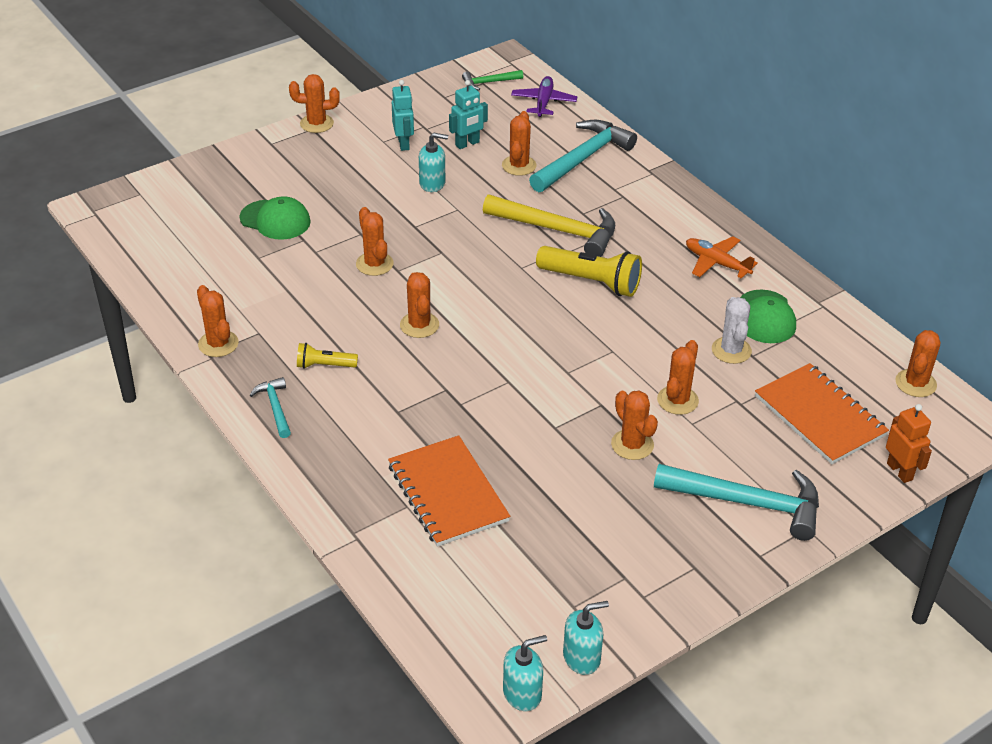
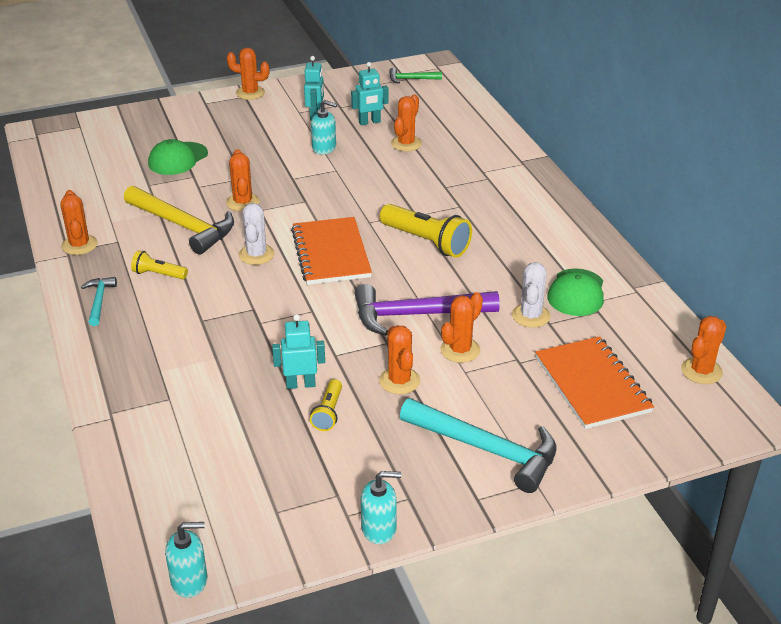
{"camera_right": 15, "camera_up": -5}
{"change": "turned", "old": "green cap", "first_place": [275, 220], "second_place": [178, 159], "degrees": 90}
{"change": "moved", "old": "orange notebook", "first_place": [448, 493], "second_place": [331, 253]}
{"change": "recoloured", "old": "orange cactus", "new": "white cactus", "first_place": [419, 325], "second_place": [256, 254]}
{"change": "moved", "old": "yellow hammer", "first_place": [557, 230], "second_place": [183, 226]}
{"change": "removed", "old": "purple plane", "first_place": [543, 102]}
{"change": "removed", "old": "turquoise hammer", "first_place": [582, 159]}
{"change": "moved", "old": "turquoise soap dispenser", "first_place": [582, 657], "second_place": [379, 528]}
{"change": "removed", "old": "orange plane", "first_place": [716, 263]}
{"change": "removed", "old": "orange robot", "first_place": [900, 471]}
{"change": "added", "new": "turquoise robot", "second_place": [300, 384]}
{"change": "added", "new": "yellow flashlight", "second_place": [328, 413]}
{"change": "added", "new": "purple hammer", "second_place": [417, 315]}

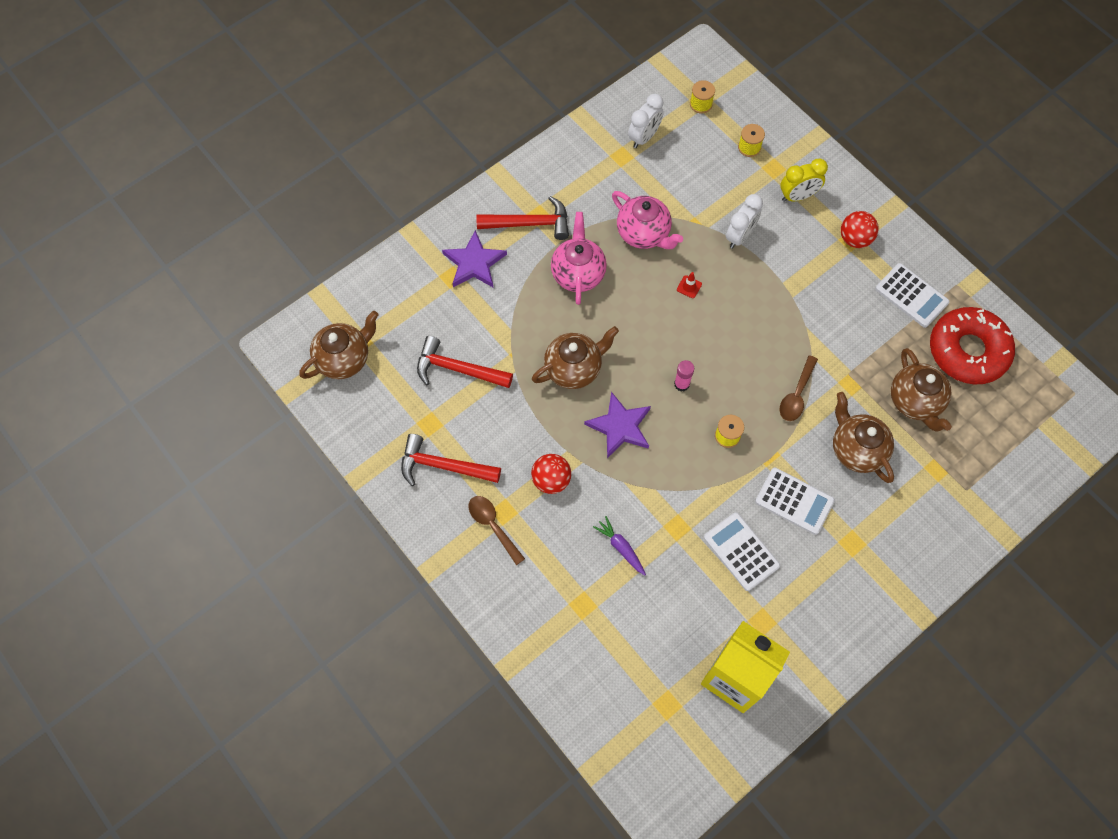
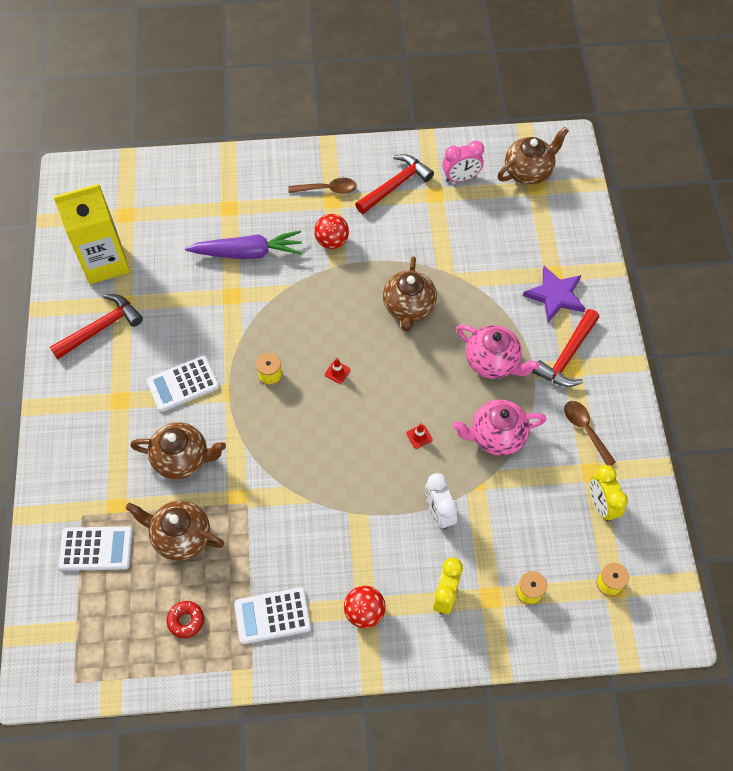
{"camera_right": 125, "camera_up": -5}
{"change": "turned", "old": "brown teapot", "first_place": [344, 358], "second_place": [528, 171], "degrees": -120}
{"change": "moved", "old": "red hammer", "first_place": [457, 369], "second_place": [101, 328]}
{"change": "removed", "old": "purple star", "first_place": [620, 426]}
{"change": "resized", "old": "purple carrot", "first_place": [621, 547], "second_place": [248, 252], "factor": 1.91}
{"change": "recoloured", "old": "white clock", "new": "yellow clock", "first_place": [644, 137], "second_place": [601, 505]}
{"change": "replaced", "old": "pink glue stick", "new": "red traffic cone", "first_place": [681, 384], "second_place": [337, 372]}
{"change": "moved", "old": "white calculator", "first_place": [741, 551], "second_place": [96, 548]}
{"change": "moved", "old": "brown spoon", "first_place": [796, 395], "second_place": [585, 430]}
{"change": "resized", "old": "red donut", "first_place": [967, 351], "second_place": [186, 620], "factor": 0.41}
{"change": "added", "new": "pink clock", "second_place": [461, 178]}

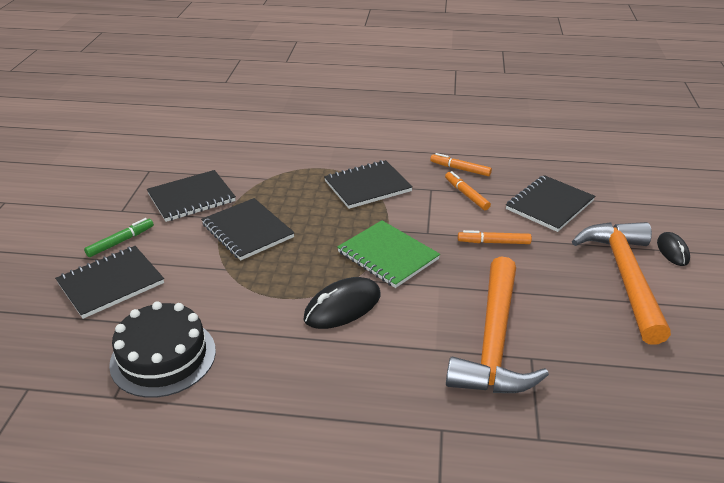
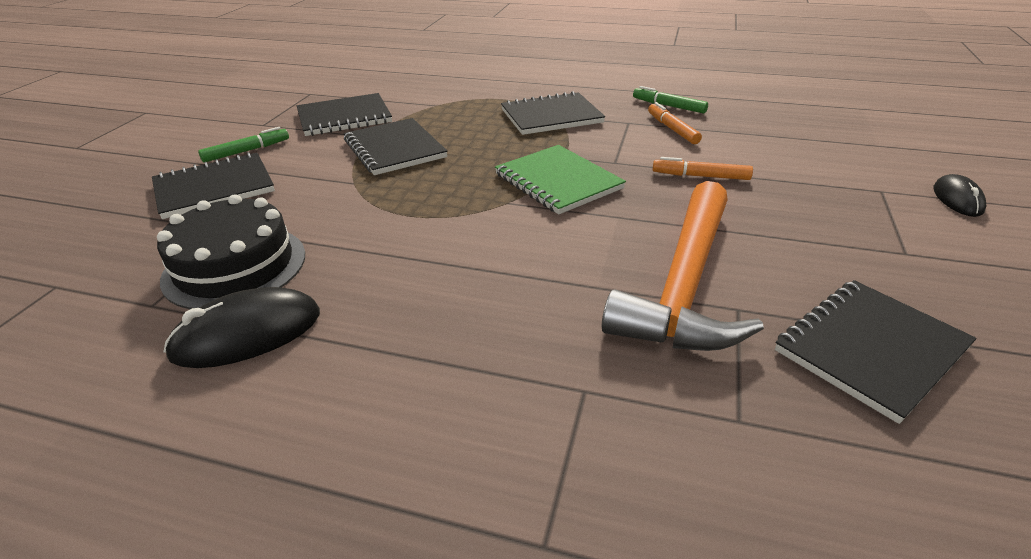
{"camera_right": 10, "camera_up": 0}
{"change": "moved", "old": "black mouse", "first_place": [342, 307], "second_place": [247, 334]}
{"change": "recoloured", "old": "orange marker", "new": "green marker", "first_place": [460, 169], "second_place": [668, 106]}
{"change": "moved", "old": "black notebook", "first_place": [549, 205], "second_place": [870, 349]}
{"change": "removed", "old": "orange hammer", "first_place": [624, 277]}

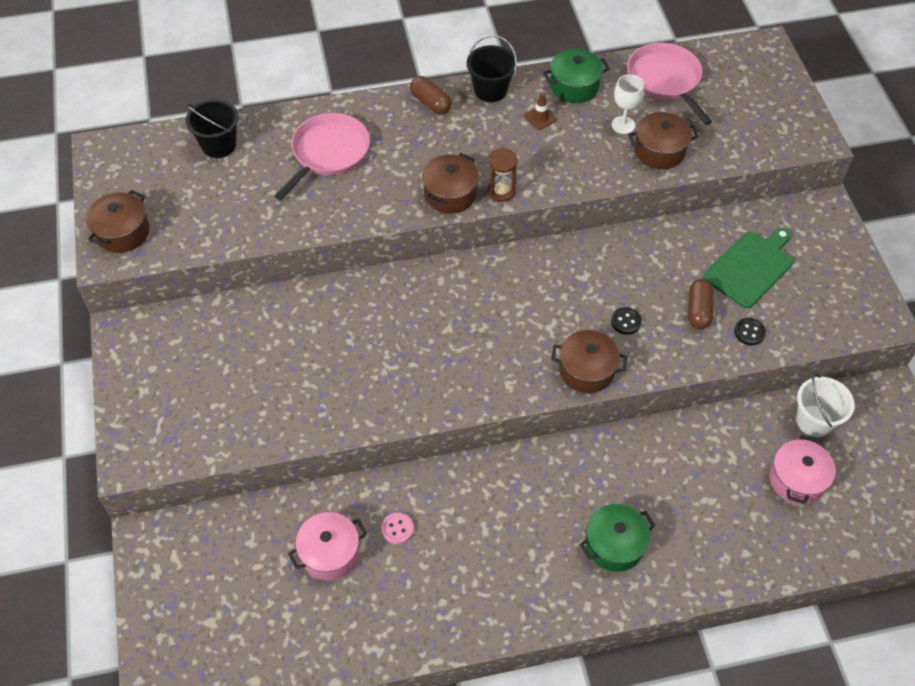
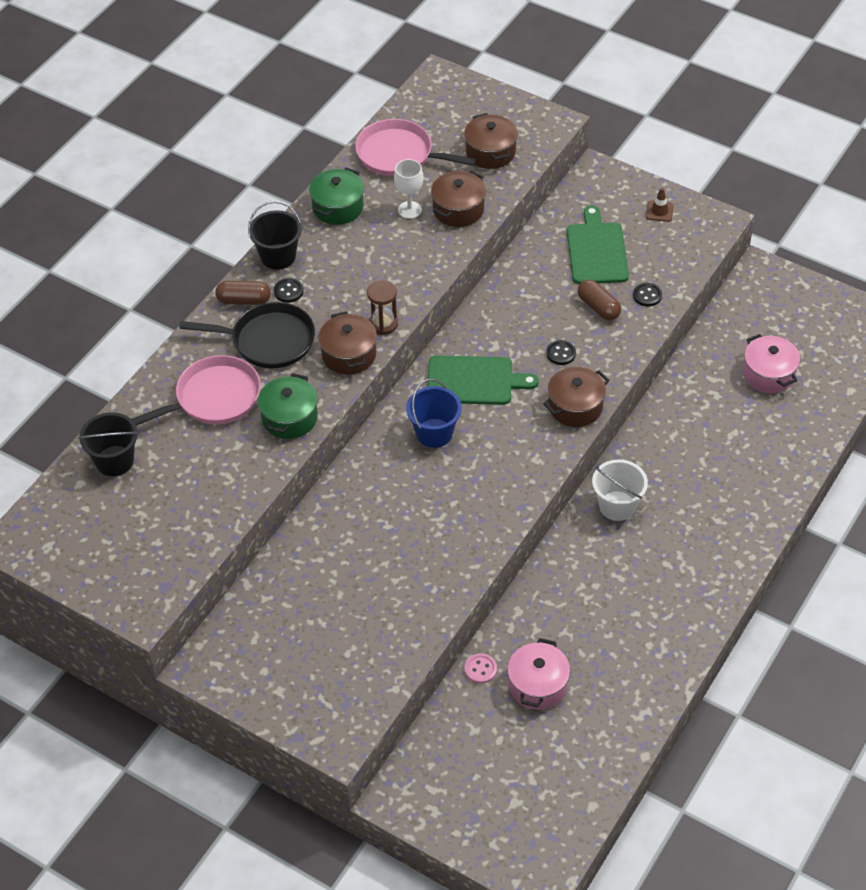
{"camera_right": -45, "camera_up": -5}
{"change": "moved", "old": "brown pot", "first_place": [123, 232], "second_place": [490, 152]}
{"change": "turned", "old": "pink pan", "first_place": [328, 153], "second_place": [214, 398], "degrees": 75}
{"change": "moved", "old": "pink button", "first_place": [397, 529], "second_place": [480, 669]}
{"change": "moved", "old": "brown traffic cone", "first_place": [540, 117], "second_place": [659, 211]}
{"change": "moved", "old": "green pot", "first_place": [614, 545], "second_place": [289, 418]}
{"change": "moved", "old": "white bucket", "first_place": [814, 421], "second_place": [617, 506]}
{"change": "added", "new": "black pan", "second_place": [268, 340]}
{"change": "added", "new": "black button", "second_place": [288, 291]}
{"change": "added", "new": "blue bucket", "second_place": [434, 433]}
{"change": "added", "new": "green cutting board", "second_place": [474, 381]}

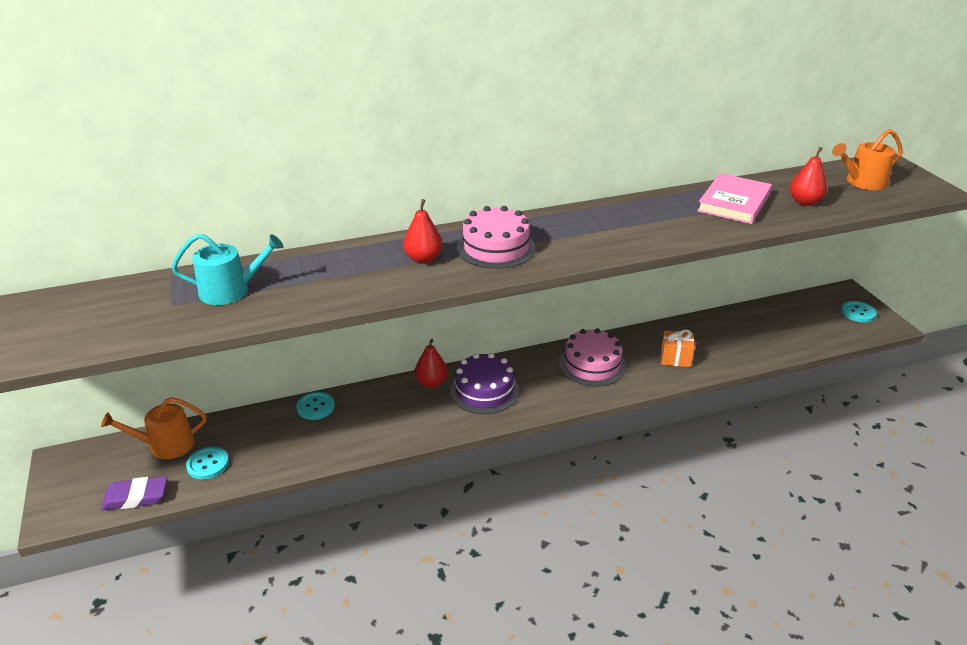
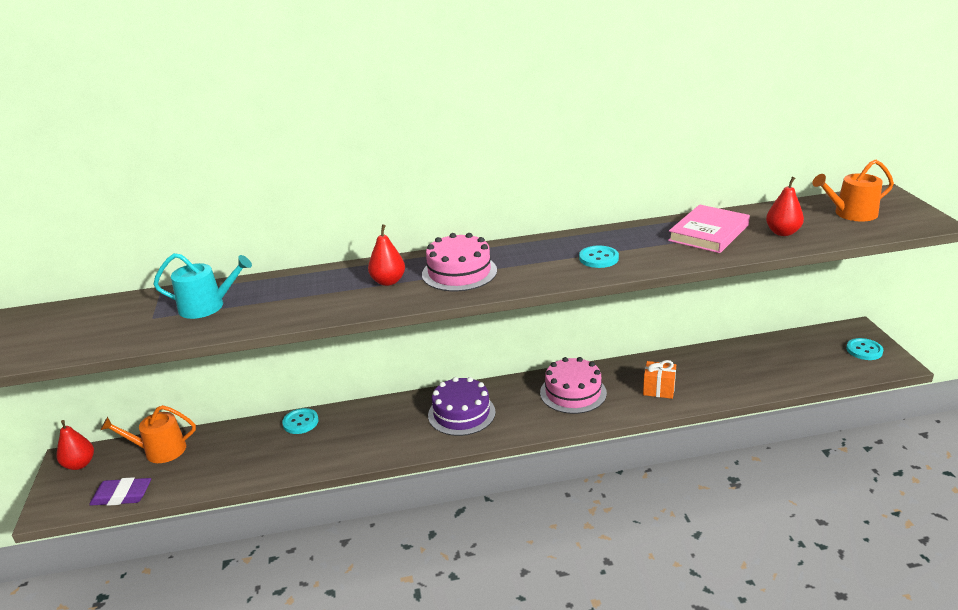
{"camera_right": 10, "camera_up": -5}
{"change": "moved", "old": "turquoise button", "first_place": [208, 464], "second_place": [598, 258]}
{"change": "moved", "old": "red pear", "first_place": [431, 383], "second_place": [80, 464]}

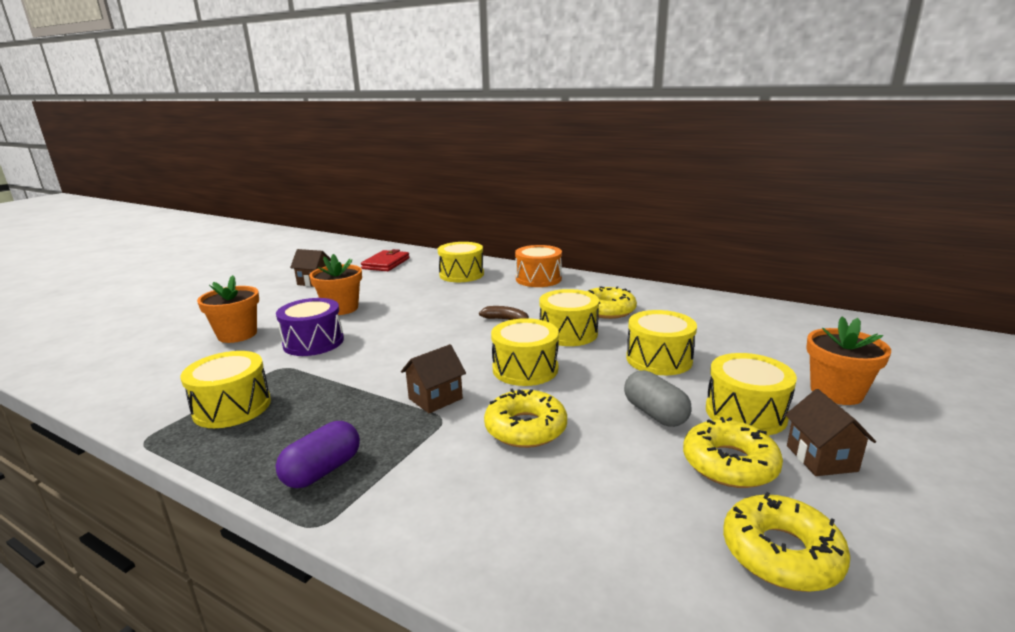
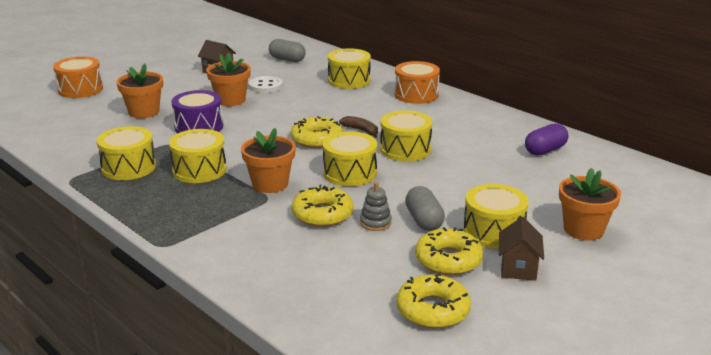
{"camera_right": 15, "camera_up": 5}
{"change": "moved", "old": "purple capsule", "first_place": [322, 470], "second_place": [545, 150]}
{"change": "replaced", "old": "red wallet", "new": "grey capsule", "first_place": [386, 263], "second_place": [287, 59]}
{"change": "replaced", "old": "brown house", "new": "orange flower pot", "first_place": [435, 398], "second_place": [270, 184]}
{"change": "moved", "old": "yellow donut", "first_place": [607, 310], "second_place": [316, 139]}
{"change": "moved", "old": "yellow drum", "first_place": [659, 359], "second_place": [199, 170]}
{"change": "added", "new": "orange drum", "second_place": [80, 89]}
{"change": "added", "new": "white button", "second_place": [265, 86]}
{"change": "added", "new": "grey stacking toy", "second_place": [375, 223]}

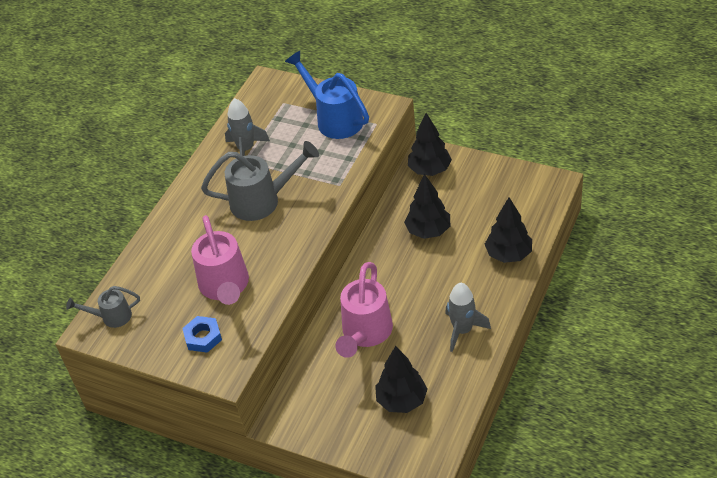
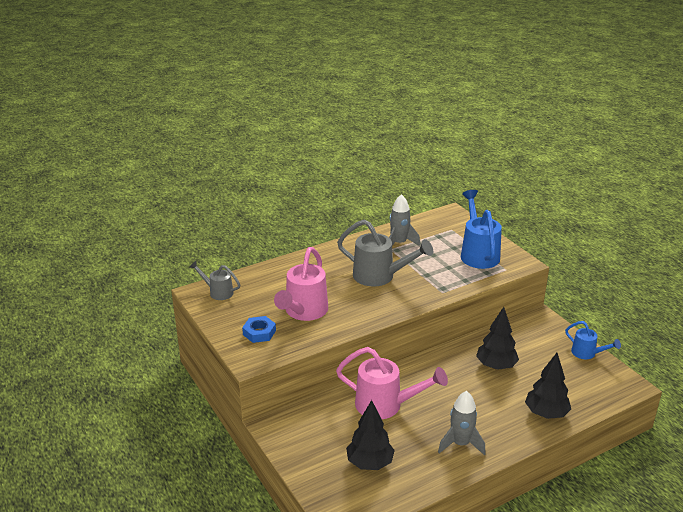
{"camera_right": 30, "camera_up": -15}
{"change": "turned", "old": "pink watering can", "first_place": [365, 333], "second_place": [385, 405], "degrees": -120}
{"change": "removed", "old": "black tree", "first_place": [430, 170]}
{"change": "added", "new": "blue watering can", "second_place": [587, 353]}

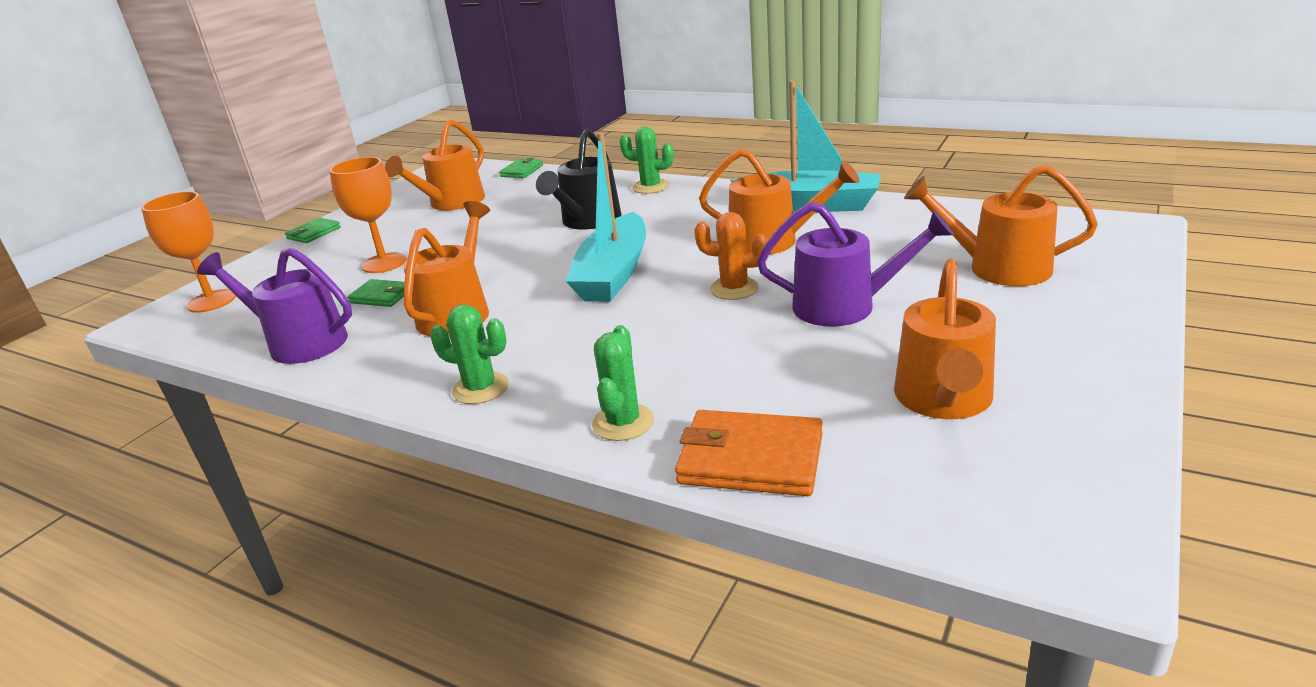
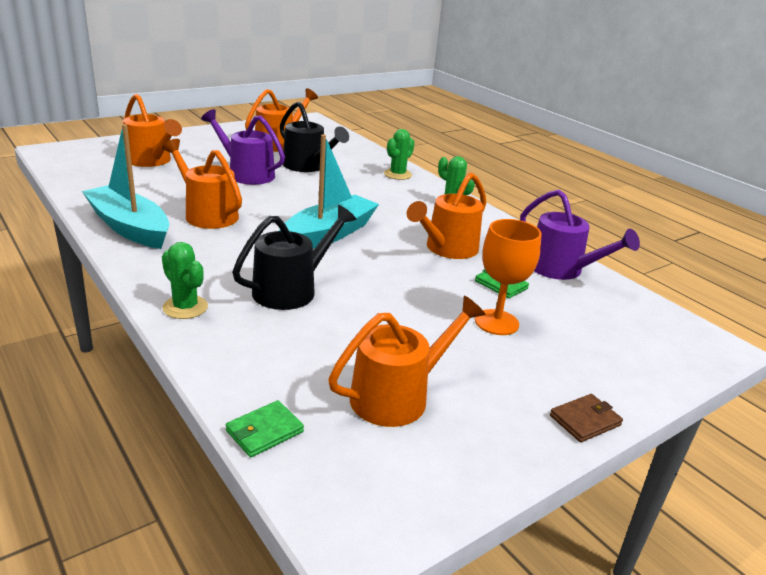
{"camera_right": -160, "camera_up": 0}
{"change": "removed", "old": "orange goblet", "first_place": [211, 301]}
{"change": "recoloured", "old": "green wallet", "new": "brown wallet", "first_place": [314, 233], "second_place": [585, 420]}
{"change": "removed", "old": "orange wallet", "first_place": [750, 459]}
{"change": "removed", "old": "orange cactus", "first_place": [734, 289]}
{"change": "added", "new": "black watering can", "second_place": [308, 166]}

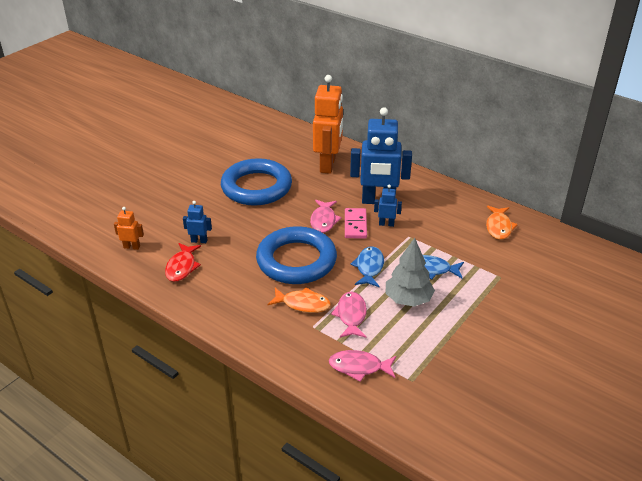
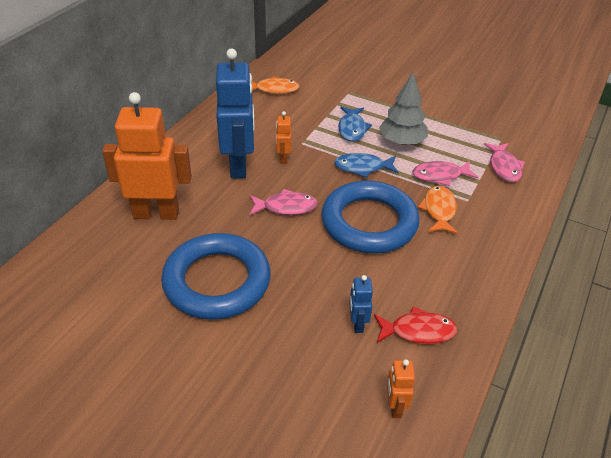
{"camera_right": -100, "camera_up": 5}
{"change": "removed", "old": "pink domino", "first_place": [355, 225]}
{"change": "recoloured", "old": "blue robot", "new": "orange robot", "first_place": [386, 224], "second_place": [283, 158]}

